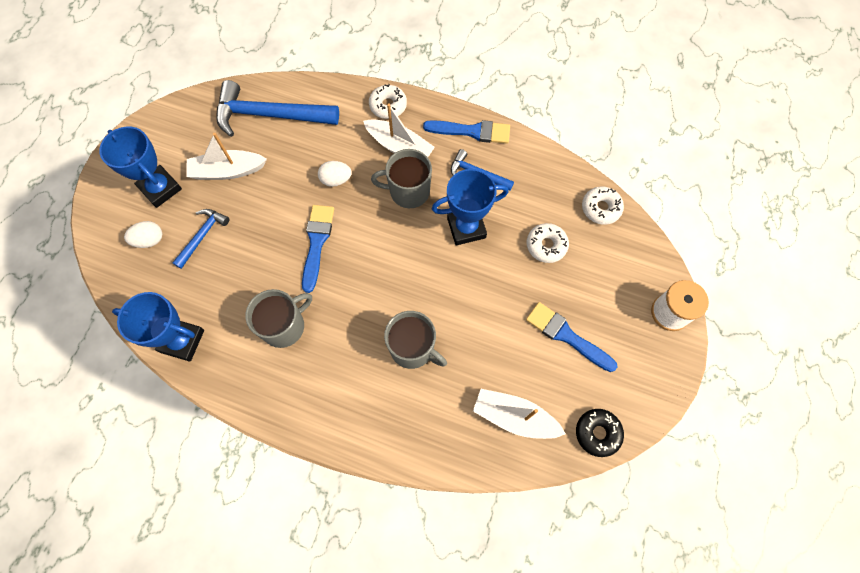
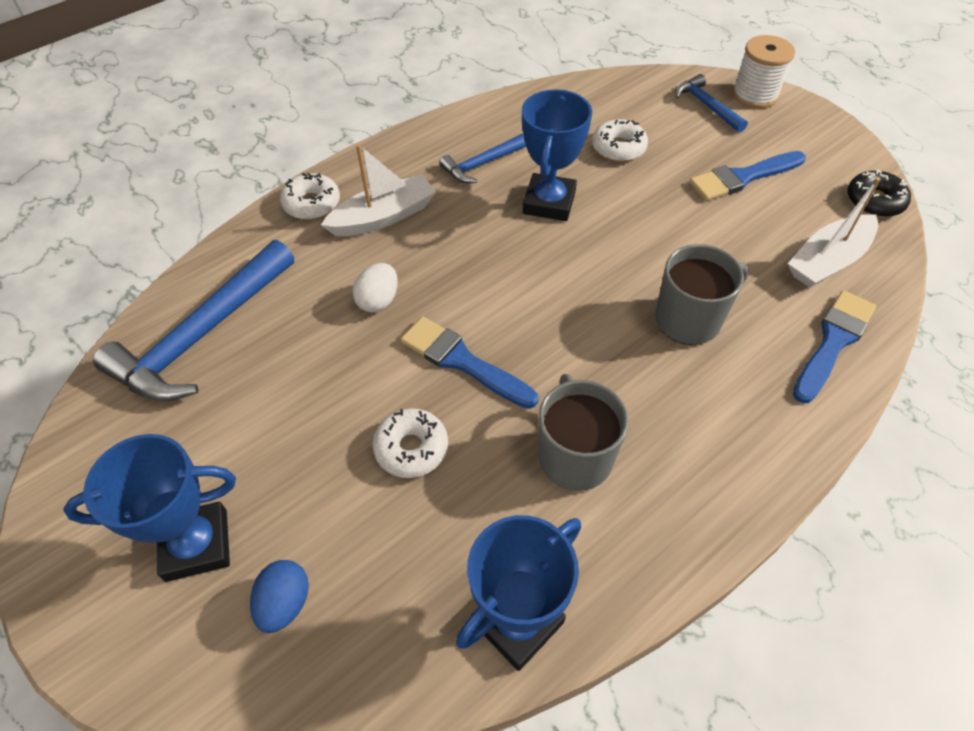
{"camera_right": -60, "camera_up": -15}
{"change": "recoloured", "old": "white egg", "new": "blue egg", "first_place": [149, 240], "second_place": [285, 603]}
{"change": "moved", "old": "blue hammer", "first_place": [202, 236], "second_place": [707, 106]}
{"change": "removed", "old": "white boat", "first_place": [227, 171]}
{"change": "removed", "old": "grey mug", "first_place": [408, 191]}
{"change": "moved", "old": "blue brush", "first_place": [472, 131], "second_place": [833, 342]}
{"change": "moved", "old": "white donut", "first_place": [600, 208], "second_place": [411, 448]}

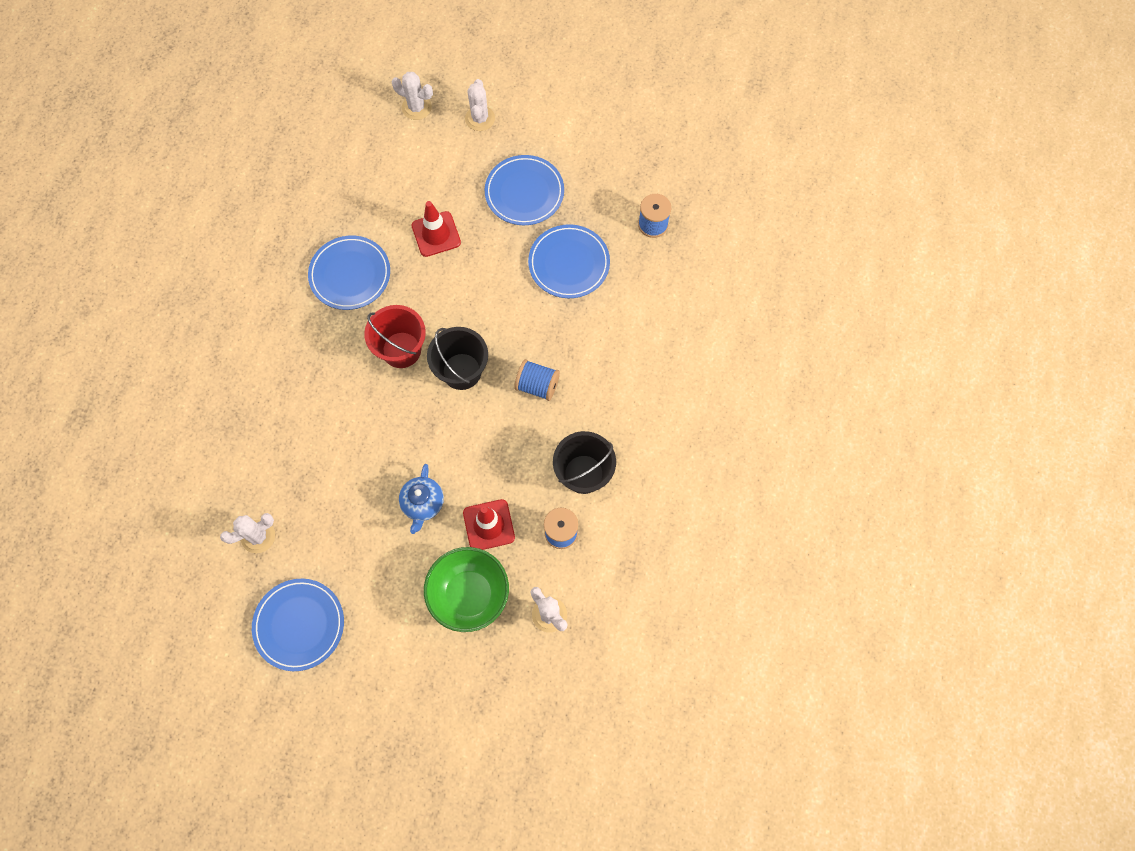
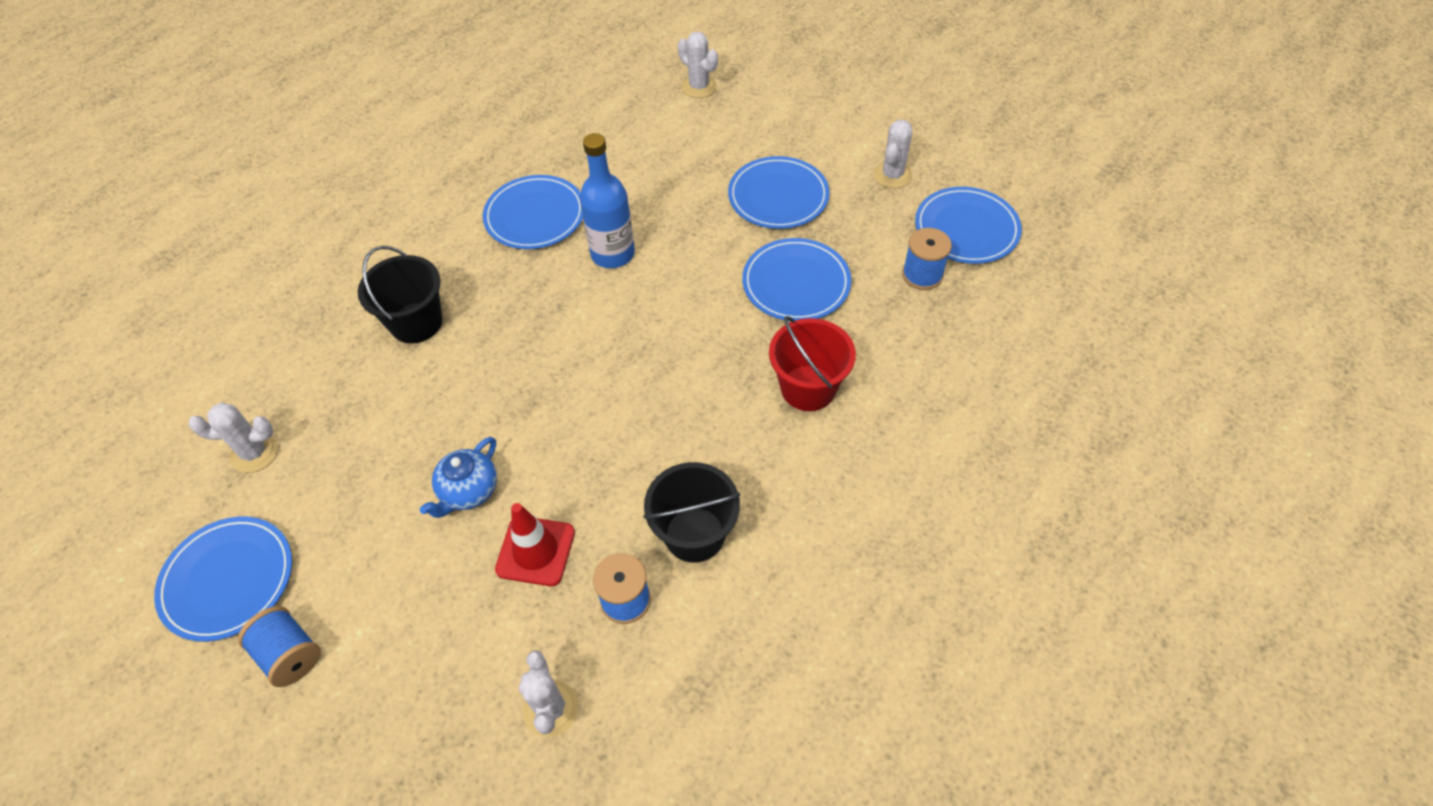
{"camera_right": 25, "camera_up": -15}
{"change": "moved", "old": "red bucket", "first_place": [401, 350], "second_place": [808, 388]}
{"change": "removed", "old": "red traffic cone", "first_place": [436, 234]}
{"change": "removed", "old": "green bowl", "first_place": [469, 595]}
{"change": "moved", "old": "black bucket", "first_place": [461, 371], "second_place": [416, 323]}
{"change": "moved", "old": "white cactus", "first_place": [480, 118], "second_place": [892, 175]}
{"change": "moved", "old": "blue spool", "first_place": [537, 385], "second_place": [290, 654]}
{"change": "added", "new": "blue bottle", "second_place": [612, 254]}
{"change": "added", "new": "blue plate", "second_place": [966, 229]}

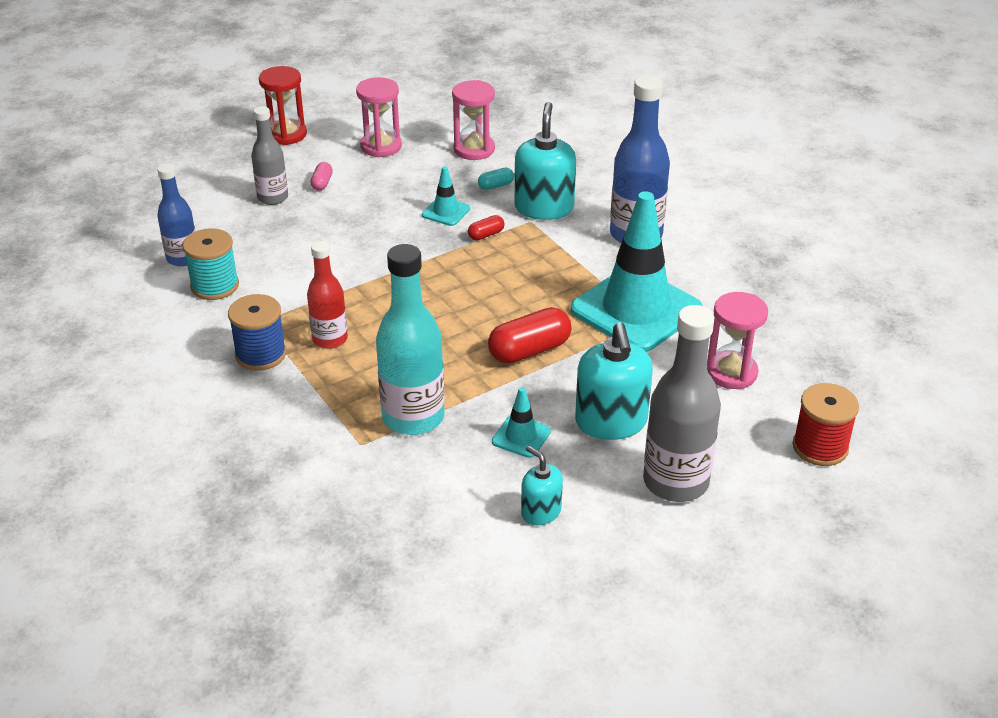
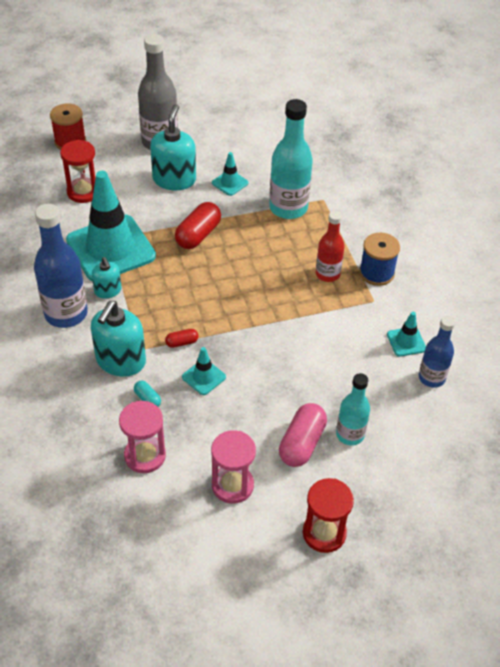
{"camera_right": -165, "camera_up": 10}
{"change": "replaced", "old": "turquoise spool", "new": "turquoise traffic cone", "first_place": [215, 286], "second_place": [406, 342]}
{"change": "recoloured", "old": "grey bottle", "new": "turquoise bottle", "first_place": [273, 197], "second_place": [350, 434]}
{"change": "resized", "old": "pink capsule", "first_place": [322, 183], "second_place": [301, 443], "factor": 1.99}
{"change": "turned", "old": "turquoise capsule", "first_place": [496, 186], "second_place": [147, 399], "degrees": 60}
{"change": "turned", "old": "red capsule", "first_place": [529, 350], "second_place": [198, 235], "degrees": -45}
{"change": "moved", "old": "turquoise soap dispenser", "first_place": [541, 512], "second_place": [108, 291]}
{"change": "recoloured", "old": "pink hourglass", "new": "red hourglass", "first_place": [731, 372], "second_place": [83, 192]}

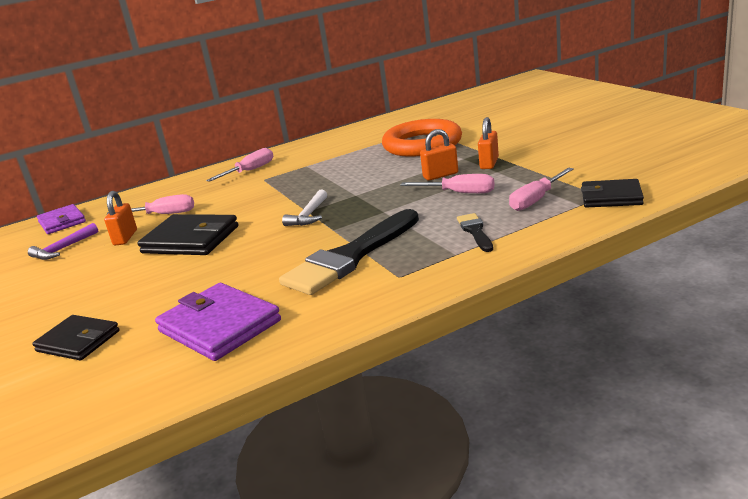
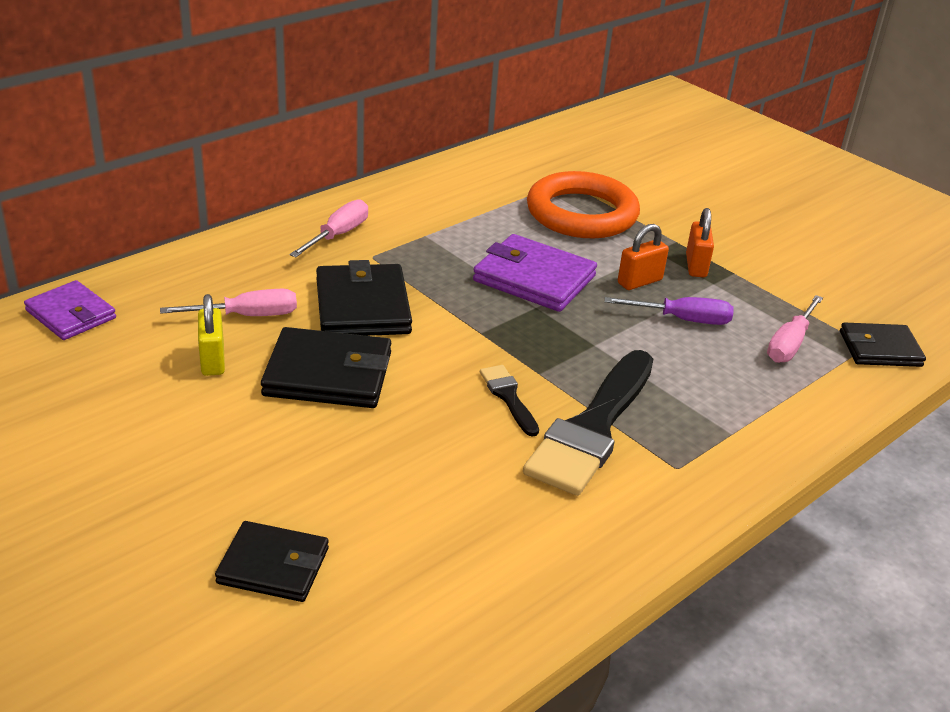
{"camera_right": -20, "camera_up": 10}
{"change": "removed", "old": "purple hammer", "first_place": [63, 249]}
{"change": "recoloured", "old": "orange padlock", "new": "yellow padlock", "first_place": [125, 238], "second_place": [212, 360]}
{"change": "moved", "old": "purple wallet", "first_place": [219, 326], "second_place": [534, 278]}
{"change": "removed", "old": "white hammer", "first_place": [309, 215]}
{"change": "recoloured", "old": "pink screwdriver", "new": "purple screwdriver", "first_place": [459, 193], "second_place": [682, 319]}
{"change": "moved", "old": "black brush", "first_place": [475, 231], "second_place": [508, 397]}
{"change": "added", "new": "black wallet", "second_place": [363, 306]}

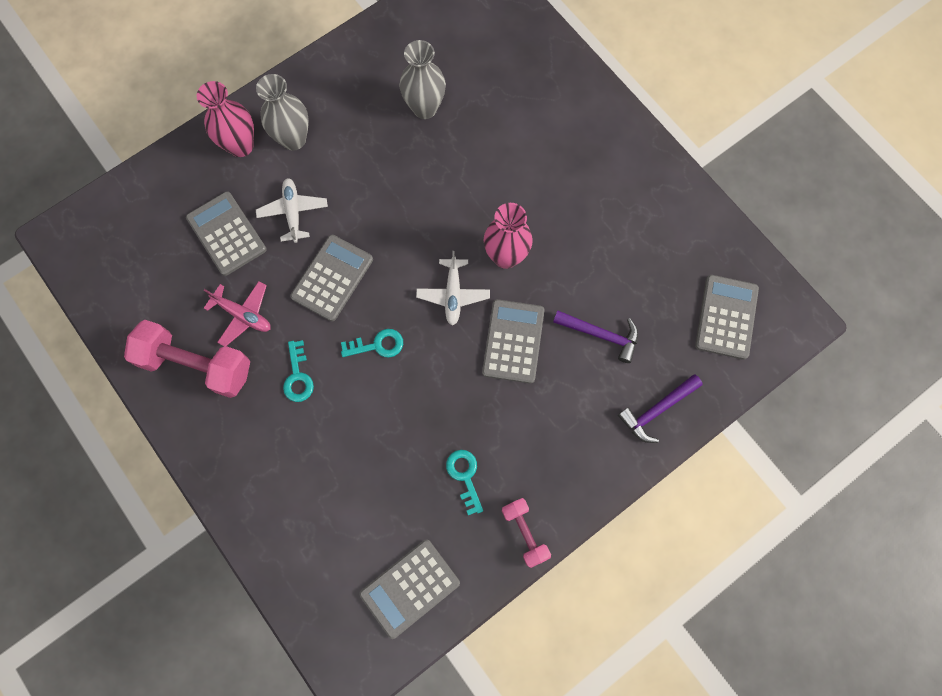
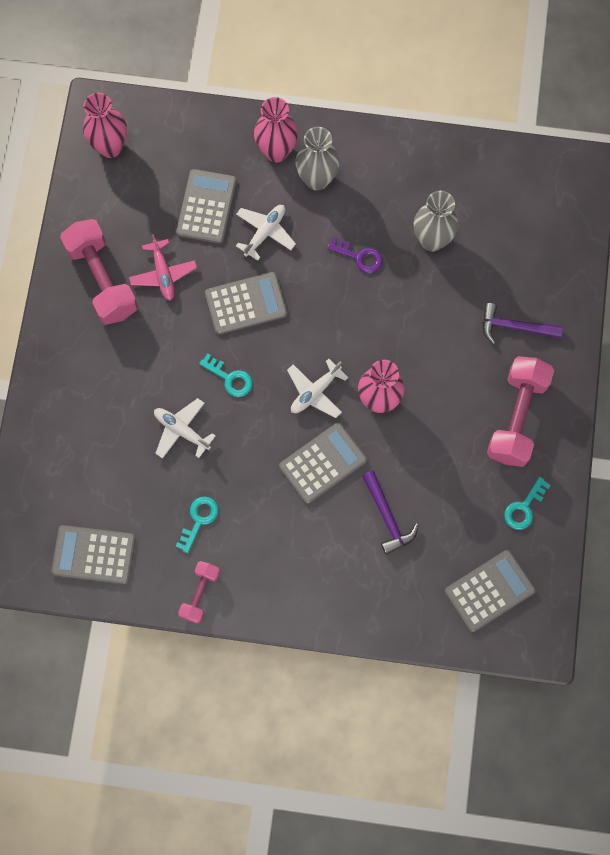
{"camera_right": 45, "camera_up": 0}
{"change": "moved", "old": "turquoise key", "first_place": [298, 376], "second_place": [524, 508]}
{"change": "moved", "old": "purple hammer", "first_place": [657, 410], "second_place": [514, 327]}
{"change": "added", "new": "pink vase", "second_place": [110, 147]}
{"change": "added", "new": "white plane", "second_place": [181, 430]}
{"change": "added", "new": "purple key", "second_place": [360, 257]}
{"change": "added", "new": "pink dumbbell", "second_place": [516, 417]}

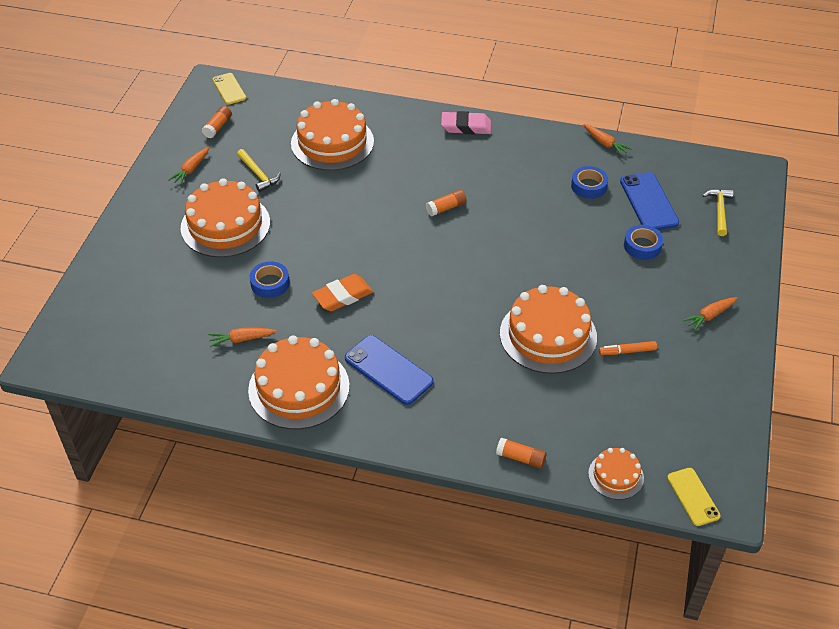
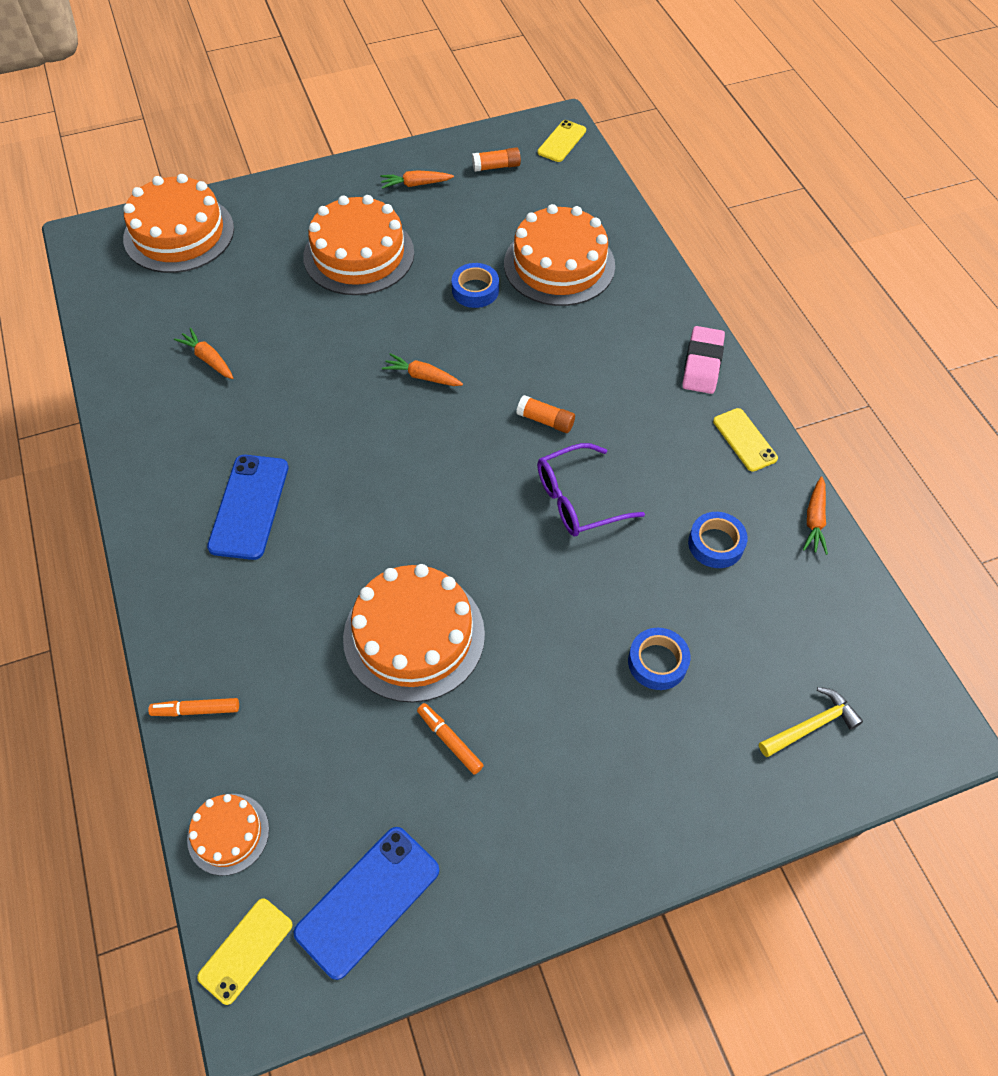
{"camera_right": 55, "camera_up": 10}
{"change": "removed", "old": "yellow hammer", "first_place": [258, 174]}
{"change": "moved", "old": "orange cake", "first_place": [299, 388], "second_place": [179, 233]}
{"change": "moved", "old": "blue tape", "first_place": [270, 283], "second_place": [475, 290]}
{"change": "removed", "old": "orange eraser", "first_place": [343, 296]}
{"change": "turned", "old": "pink eraser", "first_place": [466, 127], "second_place": [702, 364], "degrees": 45}
{"change": "replaced", "old": "orange glue stick", "new": "orange marker", "first_place": [521, 458], "second_place": [196, 710]}
{"change": "moved", "old": "blue phone", "first_place": [648, 202], "second_place": [367, 901]}
{"change": "moved", "old": "orange carrot", "first_place": [709, 316], "second_place": [422, 376]}
{"change": "added", "new": "purple glasses", "second_place": [577, 500]}
{"change": "added", "new": "yellow phone", "second_place": [745, 440]}

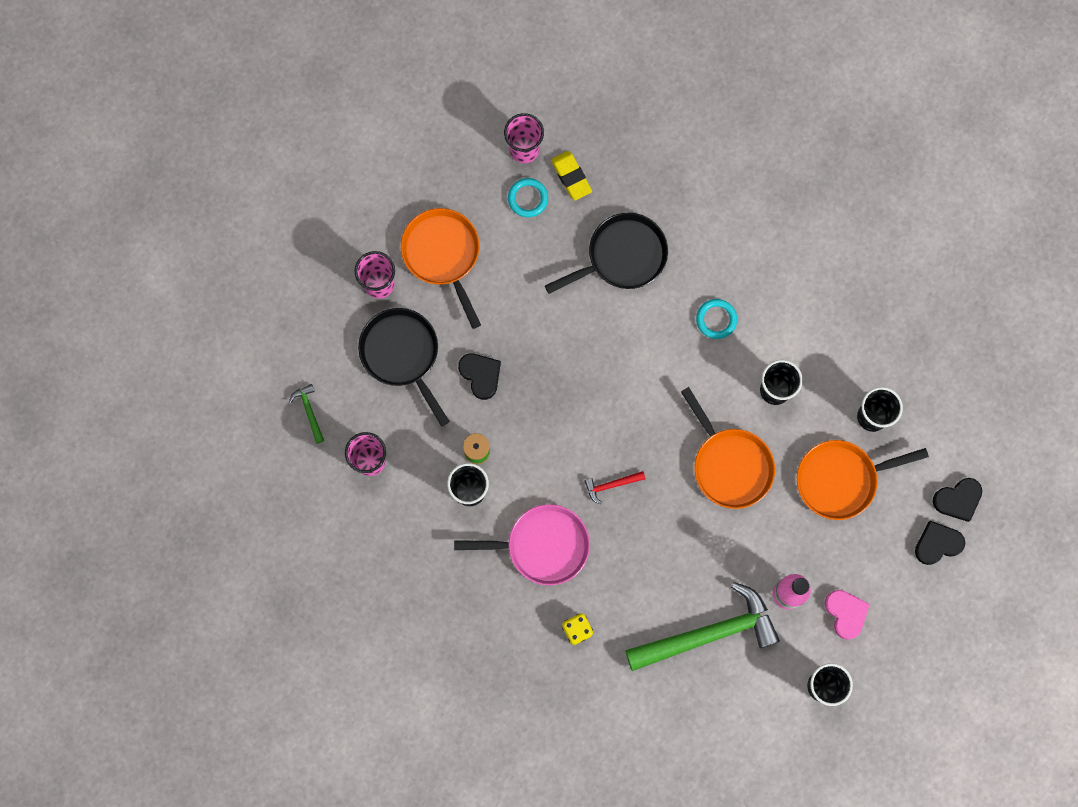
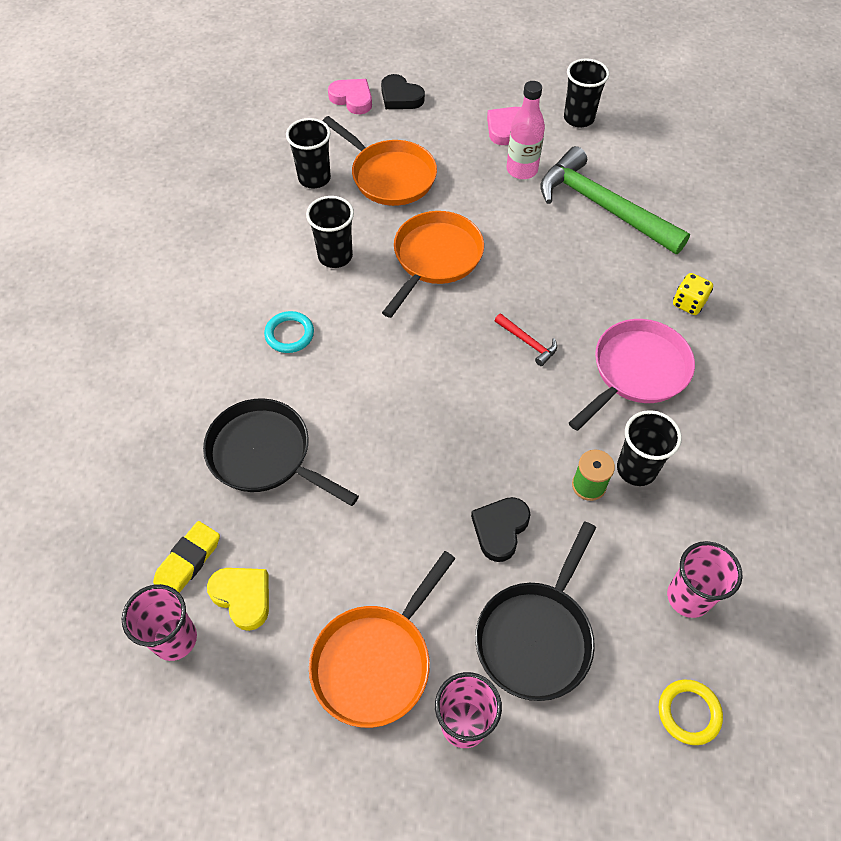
{"camera_right": -120, "camera_up": -20}
{"change": "replaced", "old": "green hammer", "new": "yellow ring", "first_place": [309, 411], "second_place": [689, 713]}
{"change": "turned", "old": "pink pan", "first_place": [542, 546], "second_place": [636, 372], "degrees": 75}
{"change": "replaced", "old": "turquoise ring", "new": "yellow heart", "first_place": [528, 198], "second_place": [243, 597]}
{"change": "recoloured", "old": "black heart", "new": "pink heart", "first_place": [957, 500], "second_place": [352, 99]}

